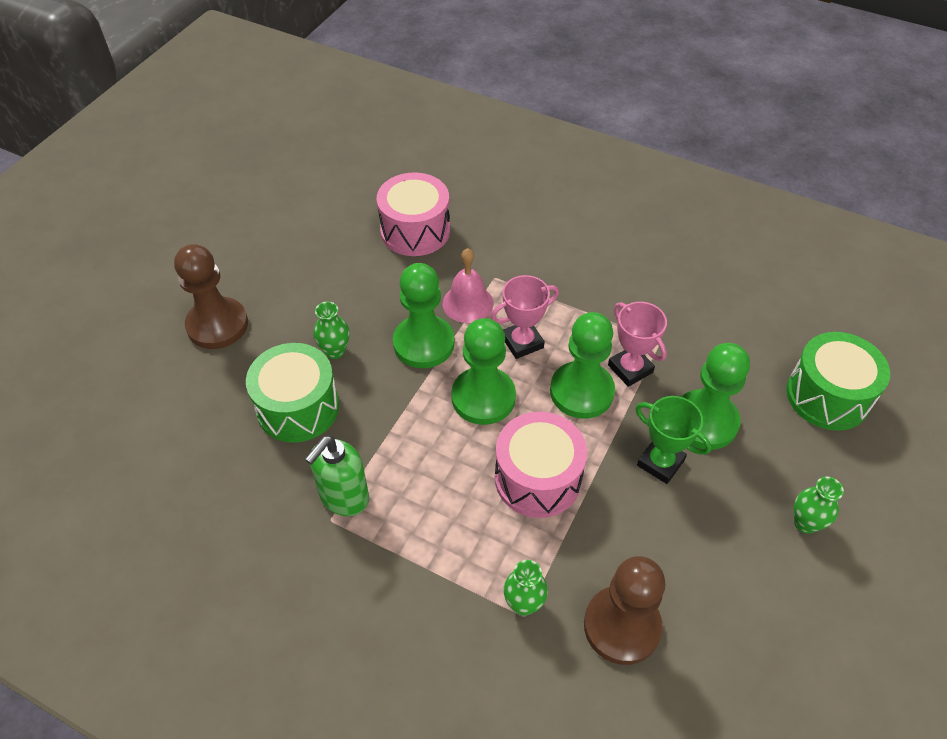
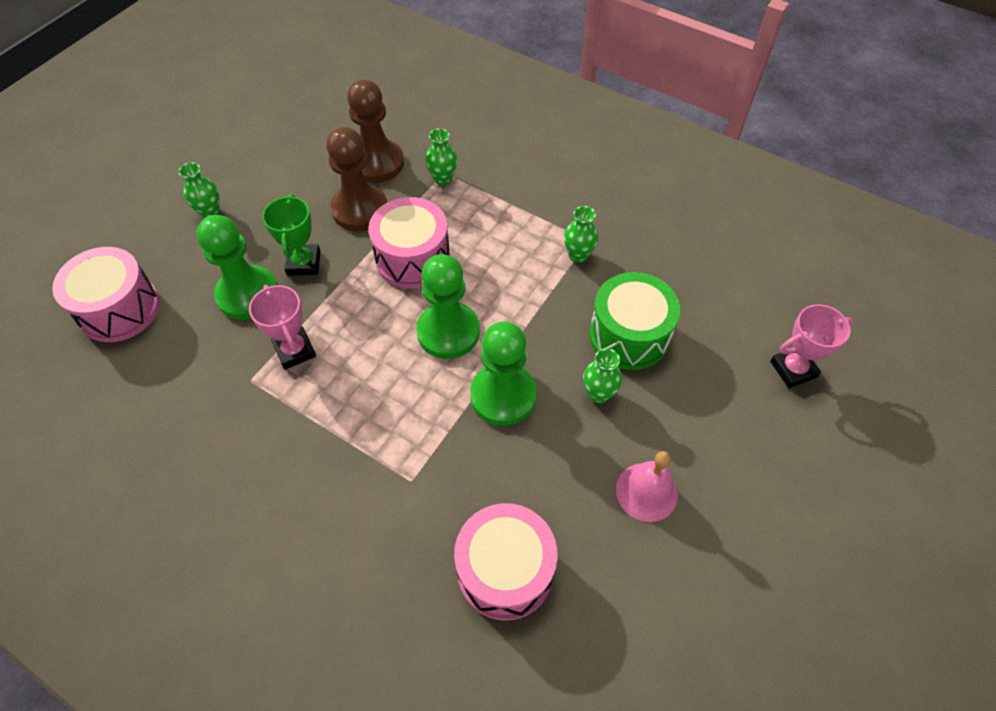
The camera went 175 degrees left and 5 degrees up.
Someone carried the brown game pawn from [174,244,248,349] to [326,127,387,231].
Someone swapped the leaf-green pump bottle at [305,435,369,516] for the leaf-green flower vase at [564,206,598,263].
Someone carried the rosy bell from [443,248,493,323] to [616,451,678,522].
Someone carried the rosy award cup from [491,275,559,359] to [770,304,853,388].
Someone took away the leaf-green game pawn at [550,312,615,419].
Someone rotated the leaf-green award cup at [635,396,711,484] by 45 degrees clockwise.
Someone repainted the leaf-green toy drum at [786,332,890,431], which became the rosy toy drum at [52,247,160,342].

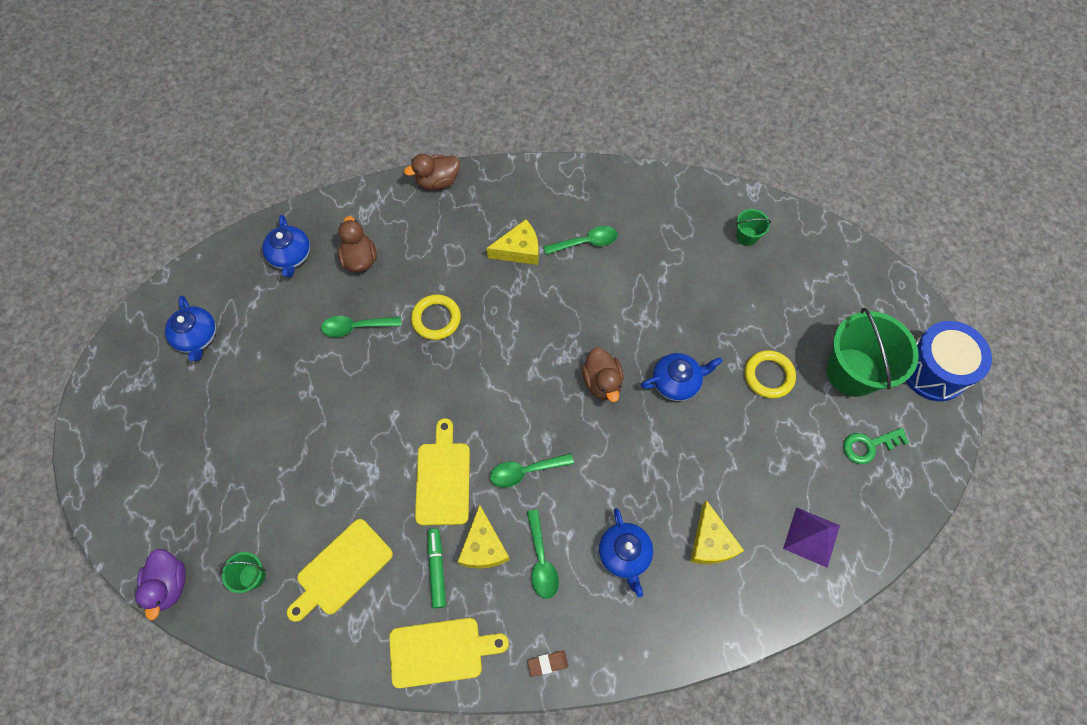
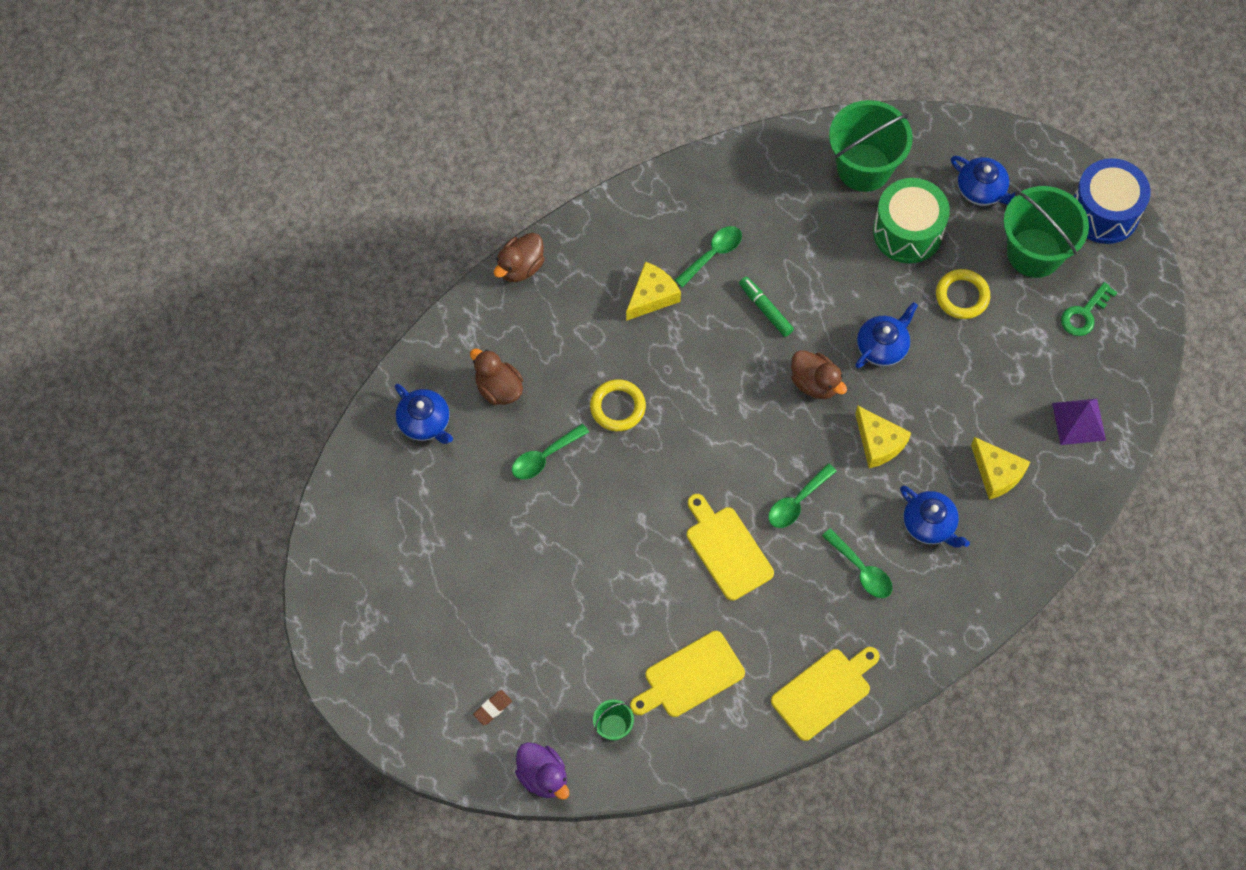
The camera went 30 degrees left and 0 degrees up.
Someone carried the cobalt teapot from [165,296,216,361] to [951,156,1015,206].
Someone rotated the bright yellow chopping board at [287,519,393,622] by 45 degrees clockwise.
Someone carried the leaf-green felt pen from [428,528,446,608] to [739,277,794,337].
Someone carried the bright yellow cheese wedge from [458,505,510,569] to [855,406,911,468].
Someone carried the brown eraser from [527,651,568,677] to [473,690,512,725].
Someone scaled the leaf-green pail at [736,209,771,246] by 2.24.
Someone put down the leaf-green toy drum at [873,178,950,263].

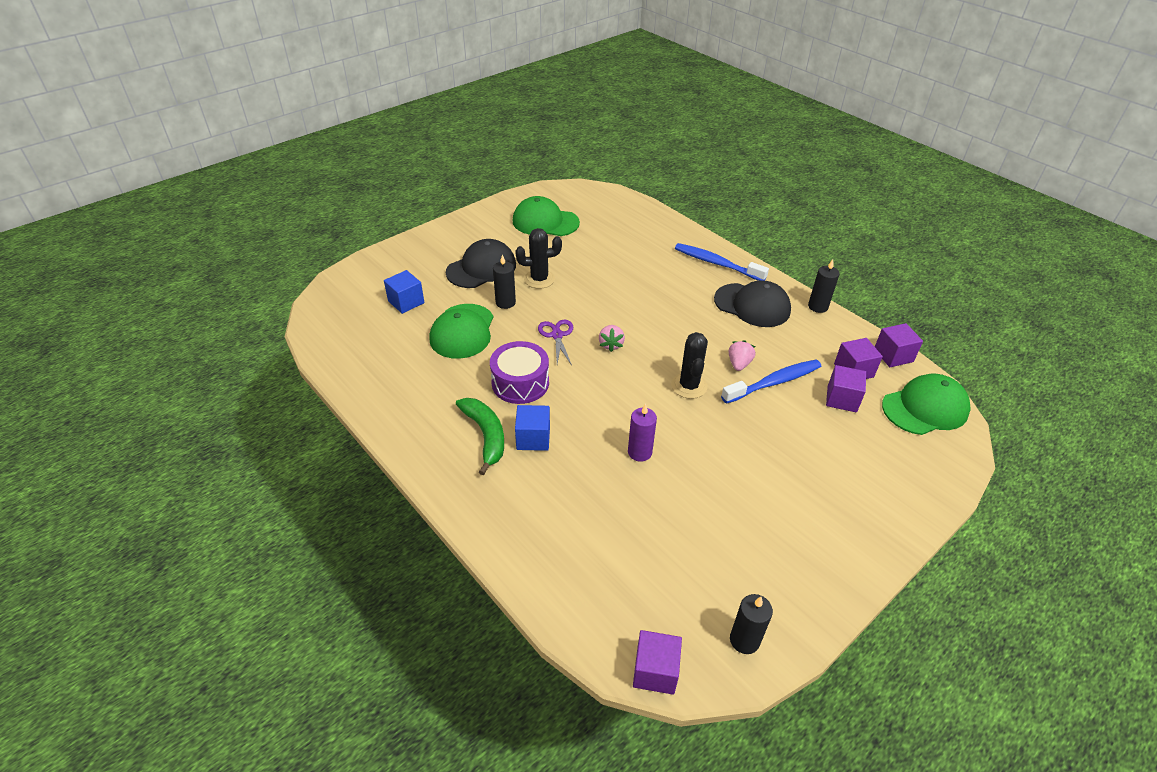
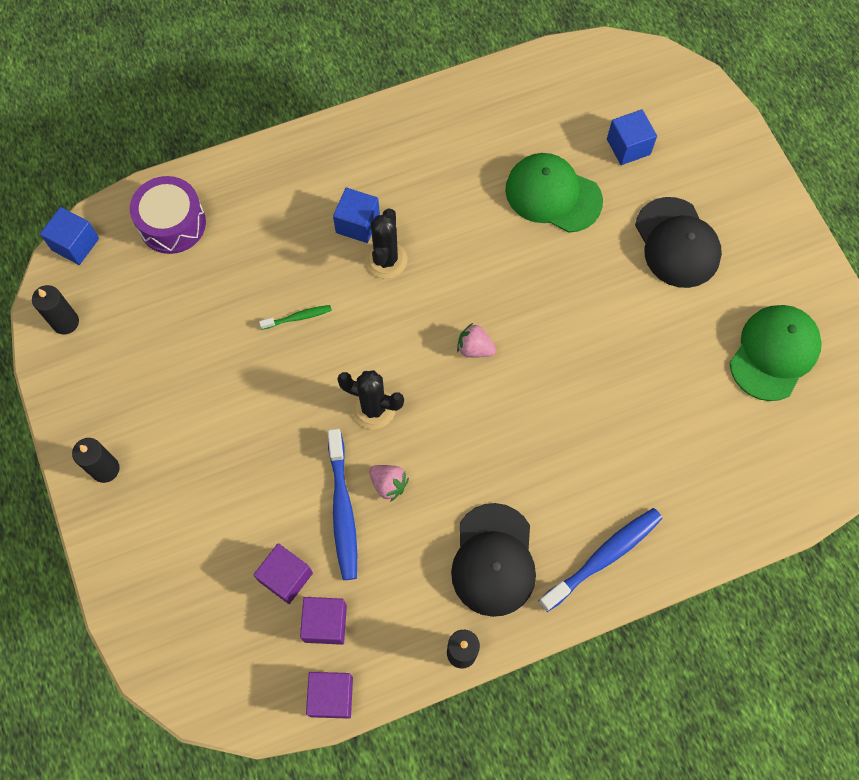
The camera went 110 degrees right and 25 degrees up.
Someone took away the leaf-green banana at [456,398,504,475].
Someone carried the purple toy drum from [490,341,549,404] to [130,176,206,254].
Someone carried the jet-black candle from [493,255,516,309] to [72,438,120,483].
Someone carried the jet-black saguaro cactus from [515,228,562,289] to [365,208,408,279].
Someone took away the purple shears at [538,320,573,365].
Someone swapped the purple candle at [628,404,657,462] for the leaf-green toothbrush at [259,305,332,330].
Someone repainted the purple cube at [633,630,682,695], which became the cobalt cube at [40,207,99,265].
Someone rotated the jet-black cap at [714,280,791,327] by 45 degrees counterclockwise.
Someone took away the leaf-green cap at [882,374,971,435].

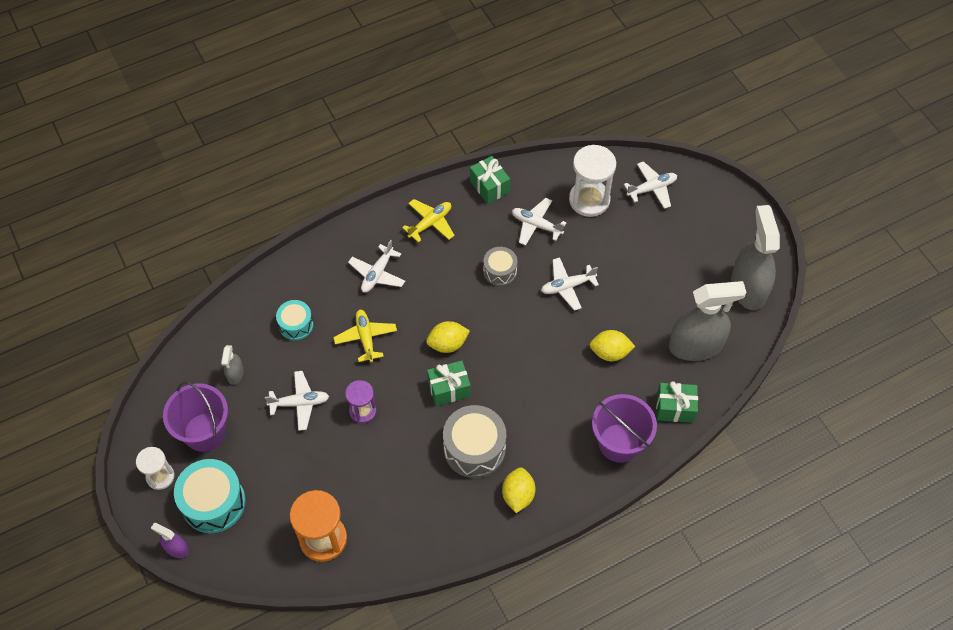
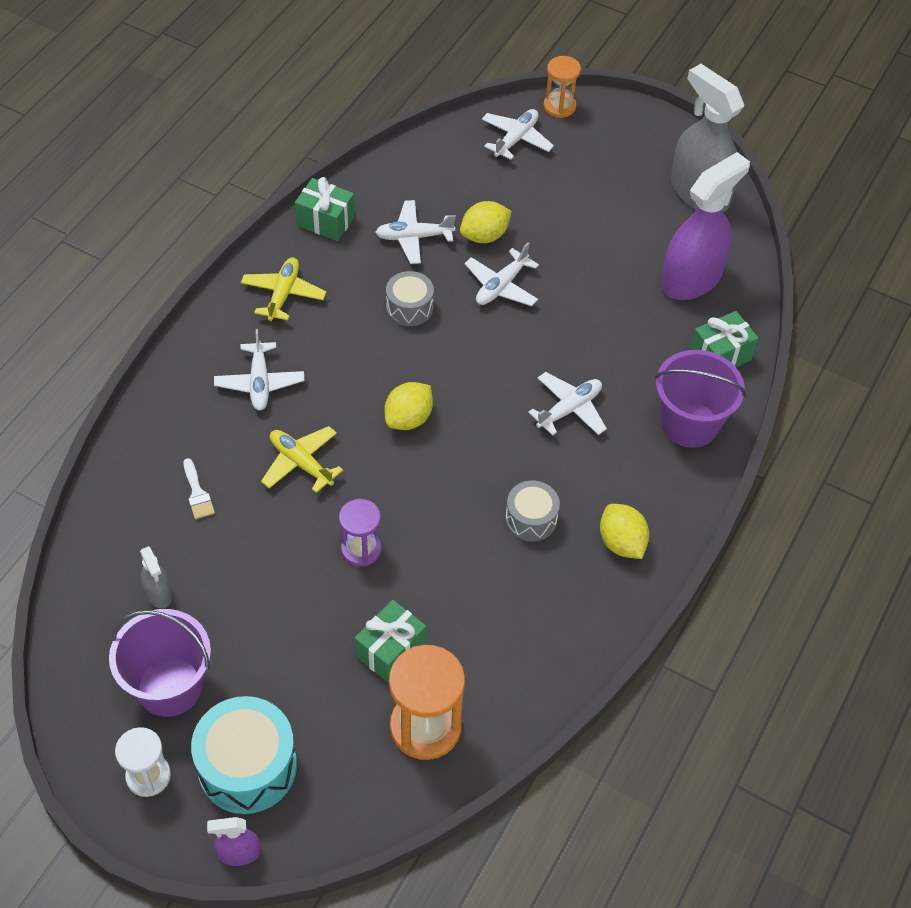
The camera went 35 degrees left and 5 degrees down.
Someone carried the snow-white aeroplane from [265,371,329,431] to [528,372,607,436].
Someone swapped the teal toy drum at [276,300,313,340] for the snow-white paintbrush at [183,458,215,519].
Someone carried the leaf-green present from [427,360,471,406] to [355,600,426,683].
Someone scaled the gray toy drum at [443,405,506,478] by 0.59.
Someone took away the snow-white hourglass at [569,145,616,217].
Someone carried the bright yellow lemon from [590,330,635,361] to [460,201,512,243].
Someone repainted the gray spray bottle at [669,281,746,361], which became the purple spray bottle at [661,152,750,300].
Someone put down the bright orange hourglass at [543,56,581,118].

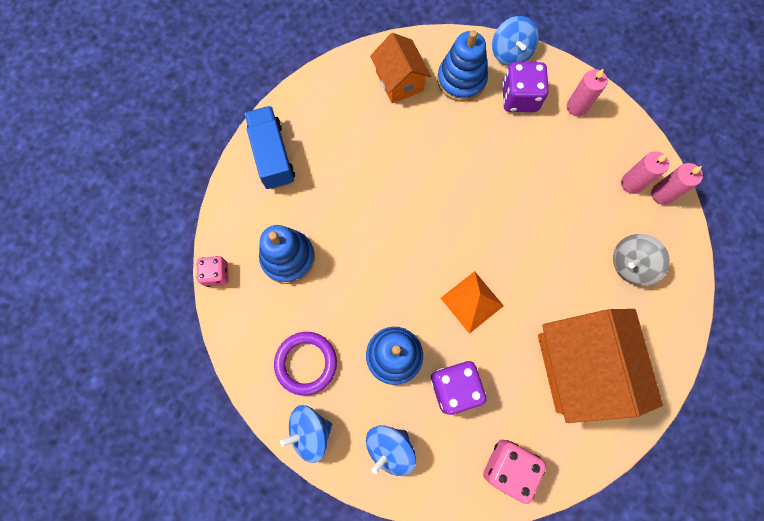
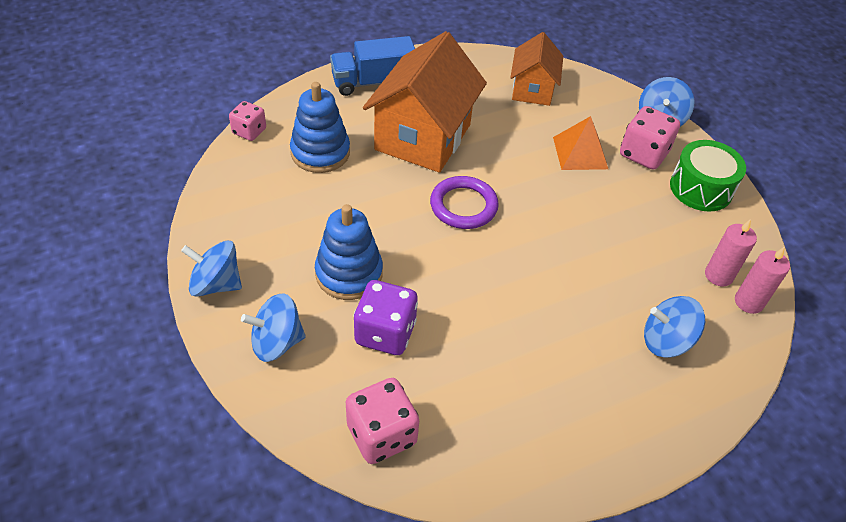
The camera went 30 degrees right and 25 degrees down.
Someone rotated the cobalt toy truck at [245,106,295,189] by 120 degrees counterclockwise.
Someone carried the purple ring from [274,332,337,396] to [430,176,499,229].
Someone took away the cobalt stacking toy at [437,30,488,102].
Someone carried the bright orange solid pyramid from [441,271,504,334] to [553,116,608,170].
Someone repainted the purple dice at [502,62,549,112], which became the rosy dice at [620,106,680,170].
Someone carried the bright orange cottage from [538,309,663,423] to [363,31,487,173].
Someone swapped the rosy candle at [567,68,608,117] for the leaf-green toy drum at [670,140,746,212].
Someone repainted the gray spinning top at [613,234,670,286], which became the cobalt spinning top at [644,296,705,358].

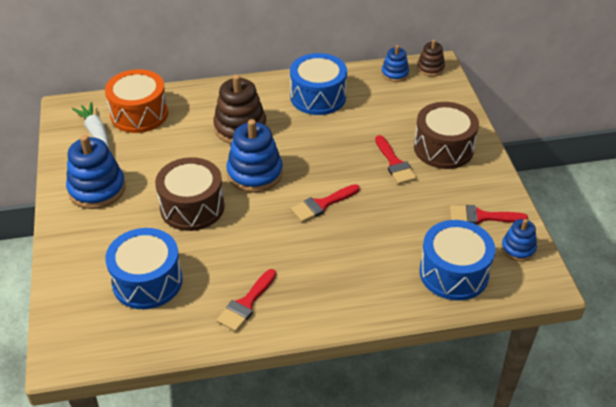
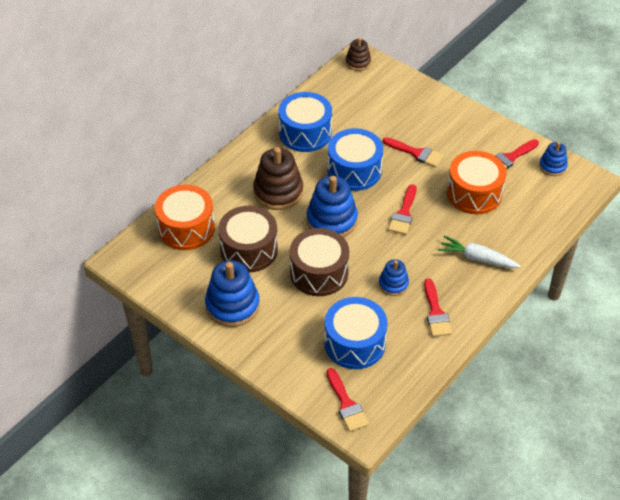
The camera went 40 degrees left and 5 degrees up.
Someone carried the snow-white toy carrot from [72,102,109,149] to [438,235,521,268].
Someone carried the cobalt stacking toy from [381,45,409,82] to [379,259,409,296].
Someone carried the brown toy drum from [414,102,479,169] to [218,206,278,272].
Someone carried the cobalt toy drum from [419,220,495,300] to [328,128,383,191].
Someone put down the crimson paintbrush at [326,368,369,432].
Someone put down the bright orange toy drum at [447,151,506,214].

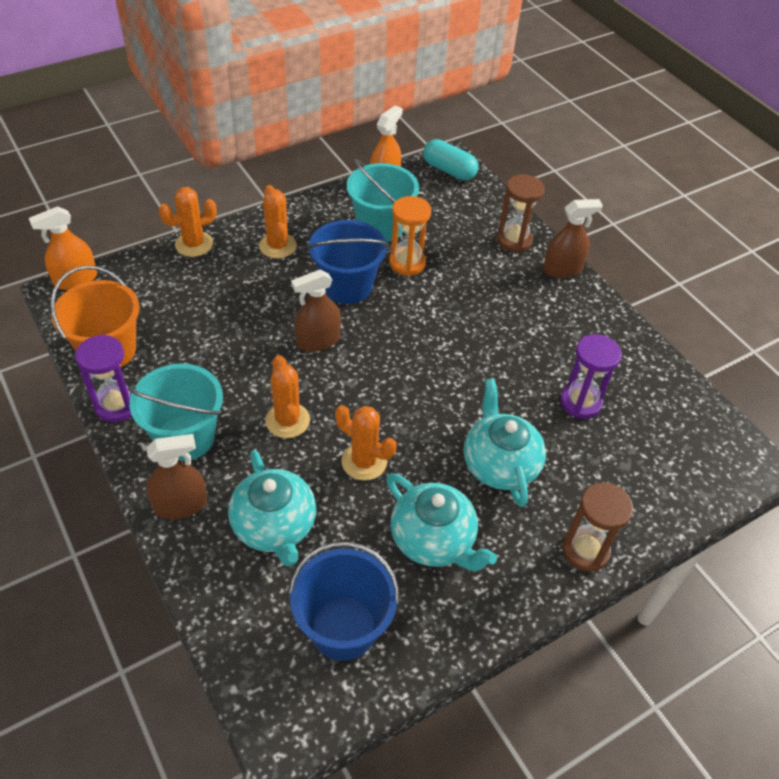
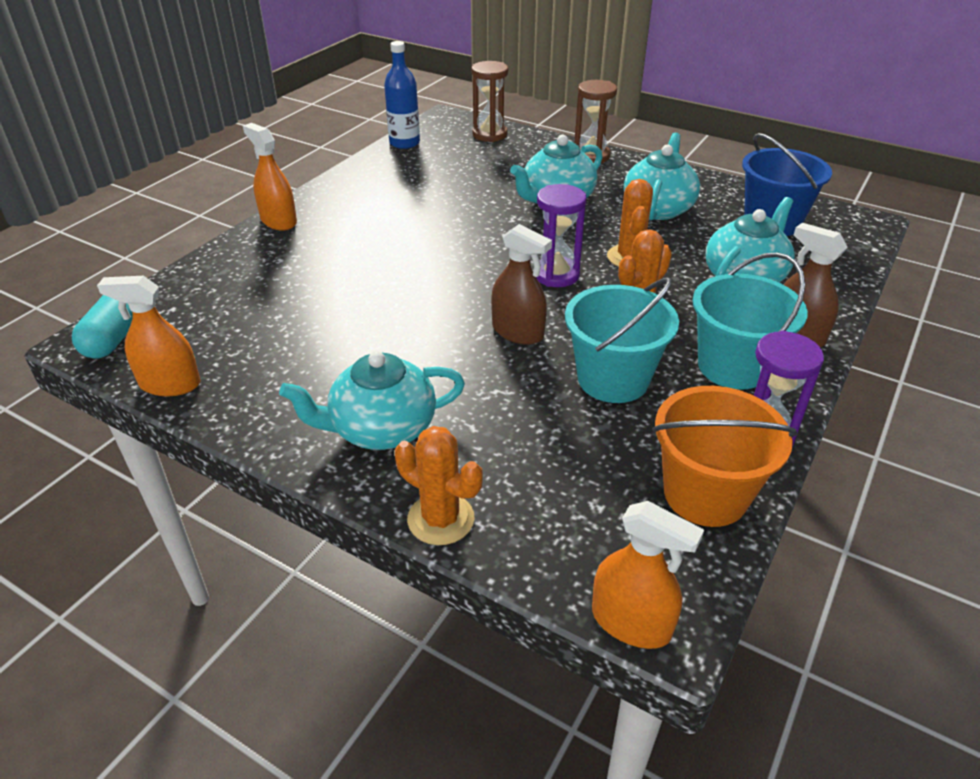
The camera went 115 degrees left and 10 degrees down.
Someone swapped the bright orange saguaro cactus at [259,185,297,259] for the teal teapot at [279,351,465,450].
Someone took away the cobalt pail at [307,220,388,304].
Someone carried the teal pail from [347,159,419,242] to [565,277,679,403].
Someone took away the bright orange hourglass at [389,196,431,276].
Someone carried the brown hourglass from [497,174,545,253] to [472,61,508,142].
Someone repainted the brown spray bottle at [543,199,603,278], which became the bright orange spray bottle at [243,123,297,231].
Someone carried the purple hourglass from [560,334,622,419] to [536,184,586,287].
Someone put down the cobalt flask at [384,41,420,149].

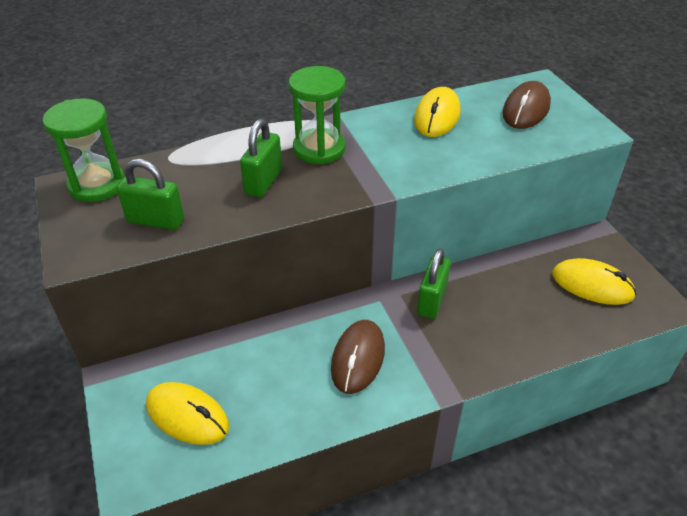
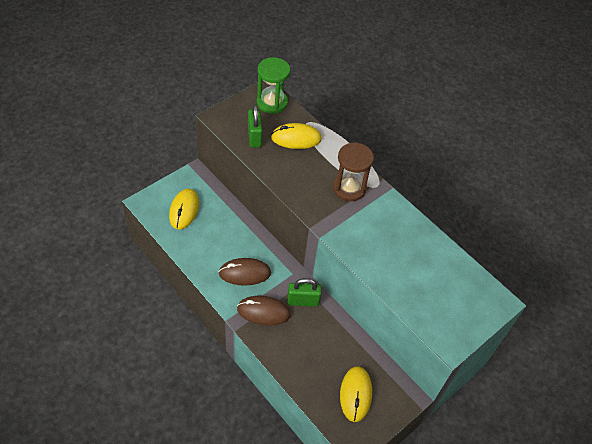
The camera went 65 degrees right and 10 degrees up.
Someone took away the leaf-green padlock at [240,119,282,197].
Someone repainted the leaf-green hourglass at [289,66,345,164], which became the brown hourglass at [333,142,374,201].
Someone carried the bright yellow PC mouse from [414,87,460,137] to [271,123,322,149].
Someone carried the brown PC mouse from [502,81,551,129] to [237,296,291,326].

